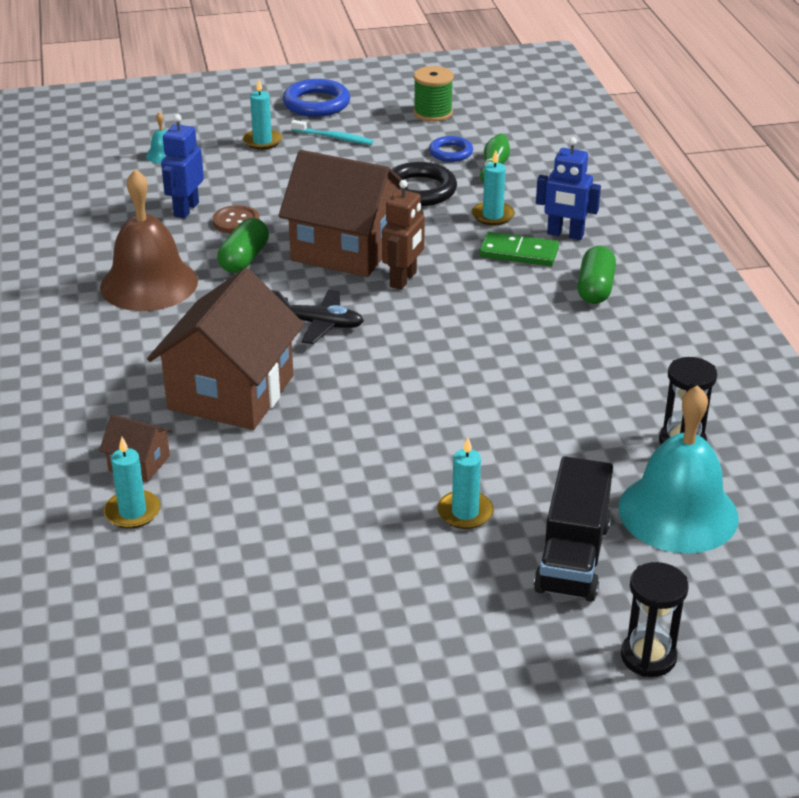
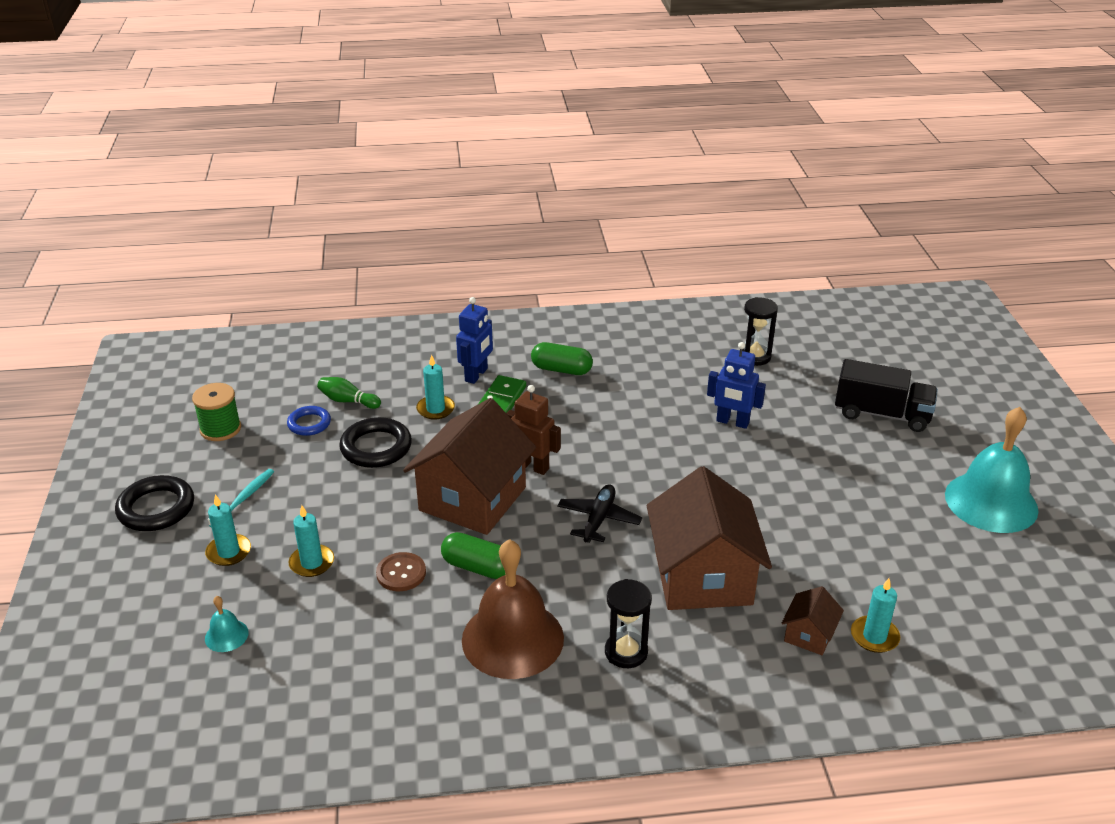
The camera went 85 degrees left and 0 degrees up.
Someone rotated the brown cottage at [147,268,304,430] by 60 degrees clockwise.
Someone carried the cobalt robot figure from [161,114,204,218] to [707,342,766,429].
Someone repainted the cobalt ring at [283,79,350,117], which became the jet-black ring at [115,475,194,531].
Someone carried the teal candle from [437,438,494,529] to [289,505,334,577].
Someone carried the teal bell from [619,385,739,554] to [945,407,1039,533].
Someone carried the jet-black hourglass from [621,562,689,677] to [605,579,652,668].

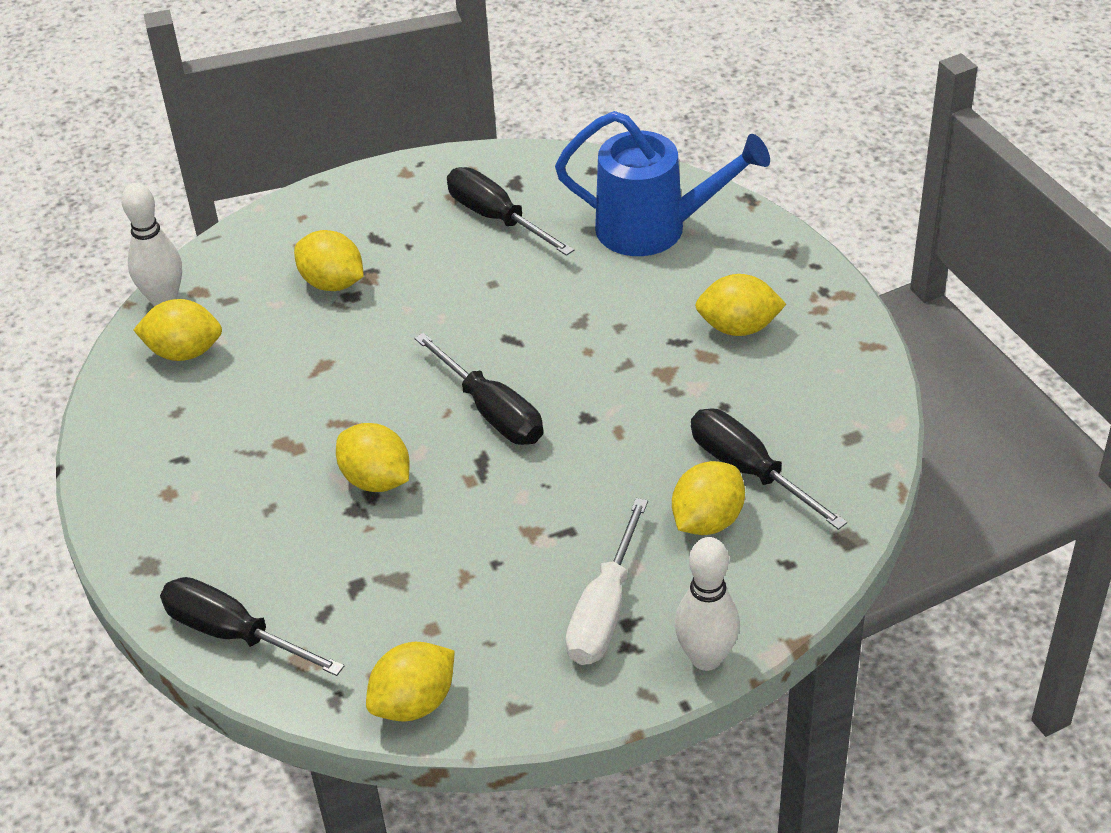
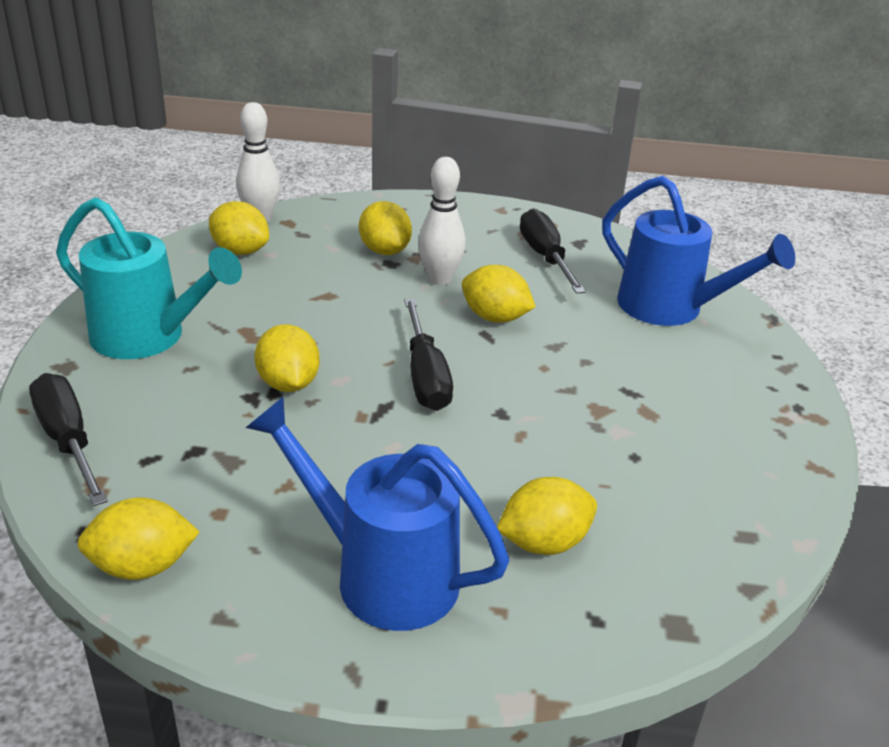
The camera went 25 degrees right and 10 degrees down.
Someone swapped the snow-white screwdriver at [565,498,648,665] for the cobalt watering can at [246,396,510,631].
Someone carried the snow-white tenpin from [675,537,740,671] to [418,157,466,285].
Someone took away the jet-black screwdriver at [691,408,847,530].
Someone carried the bright yellow lemon from [695,274,786,336] to [462,265,536,323].
Someone put down the teal watering can at [56,197,242,359].

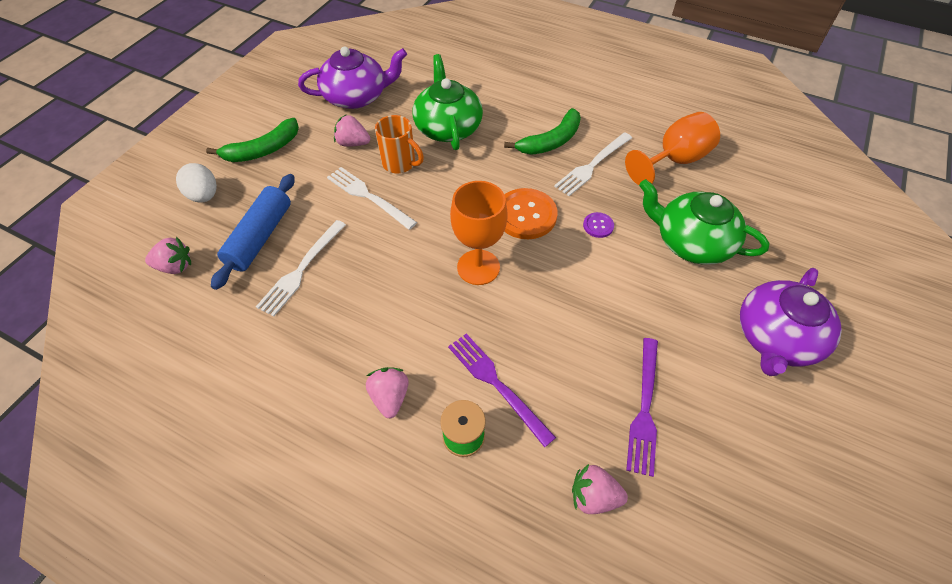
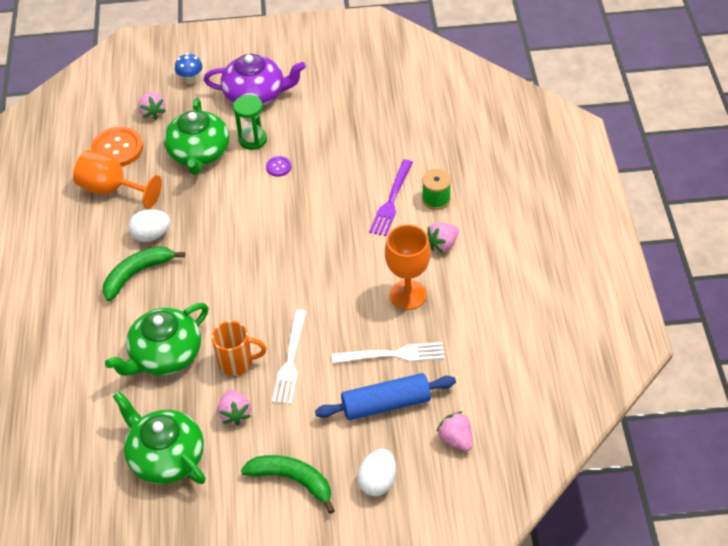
The camera went 120 degrees left and 5 degrees down.
Someone repainted the purple teapot at [298,47,407,109], which became the leaf-green teapot at [113,391,206,484].
Someone rotated the bright orange coffee mug at [375,115,424,173] by 90 degrees clockwise.
Someone carried the bright orange goblet from [450,181,508,285] to [385,225,430,310].
Someone rotated the leaf-green banana at [504,108,581,155] by 60 degrees counterclockwise.
Someone carried the bright orange shirt button from [504,188,558,239] to [91,127,143,167].
Someone swapped the snow-white dinner fork at [554,132,632,196] for the snow-white egg shape at [128,209,171,242].
Someone carried the rosy berry from [572,464,628,514] to [138,92,166,120].
Someone carried the purple shirt button from [583,212,614,238] to [266,156,291,176].
Someone took away the purple dinner fork at [626,338,658,477].
Someone put down the cobalt fungus at [175,53,203,84].
Someone put down the leaf-green hourglass at [233,95,267,150].

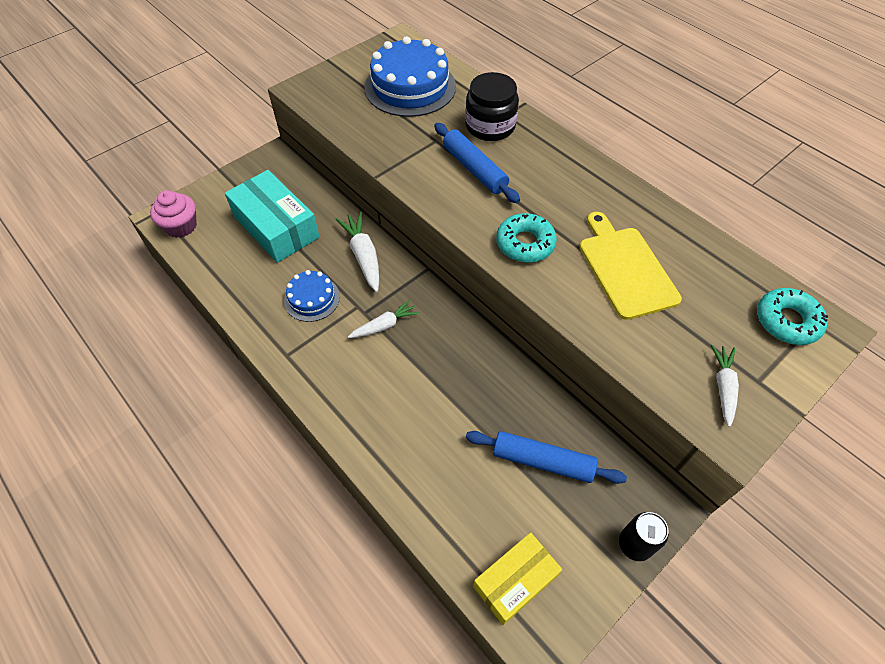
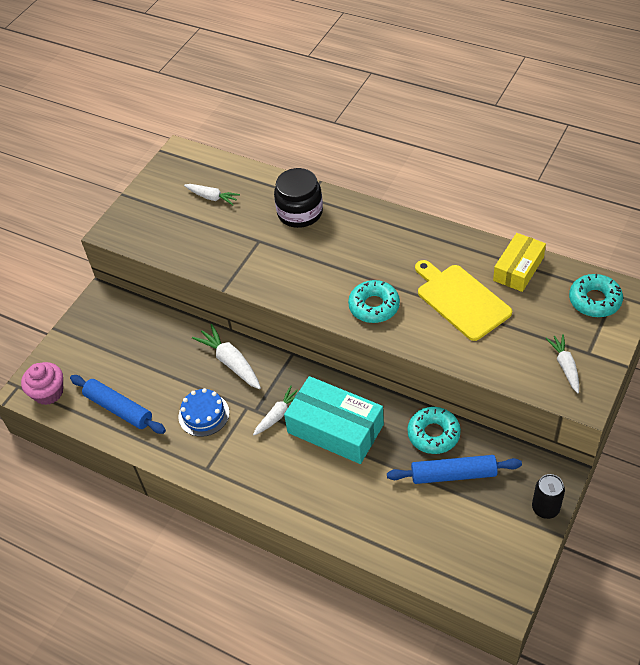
The camera went 15 degrees left and 5 degrees down.
Someone carried the teal package from [225,170,320,263] to [284,376,384,464].
Someone swapped the cobalt layer cake at [364,36,456,117] for the snow-white toy carrot at [184,184,240,205].
Someone carried the cobalt rolling pin from [434,123,520,203] to [70,375,166,434].
Someone carried the bright yellow package from [473,532,562,625] to [493,233,546,292].
Someone put down the teal donut at [407,407,461,454].

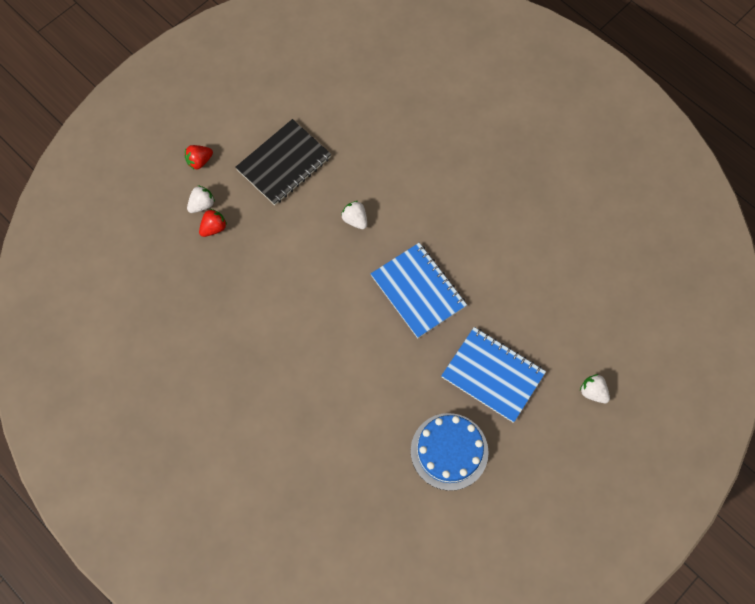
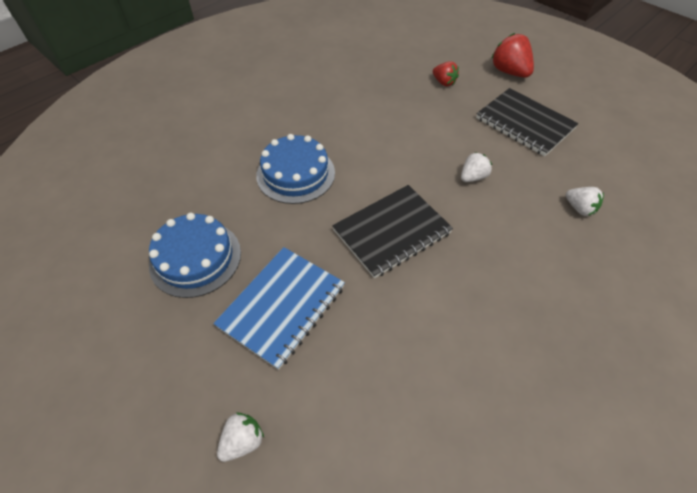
The camera went 90 degrees right and 15 degrees down.
Someone scaled the crimson berry at [185,145,213,169] by 1.65.
Someone carried the snow-white berry from [187,185,215,213] to [566,187,604,216].
Someone repainted the cobalt notepad at [371,243,467,338], which became the jet-black notepad at [332,185,453,278].
Someone put down the cobalt layer cake at [256,134,335,204].

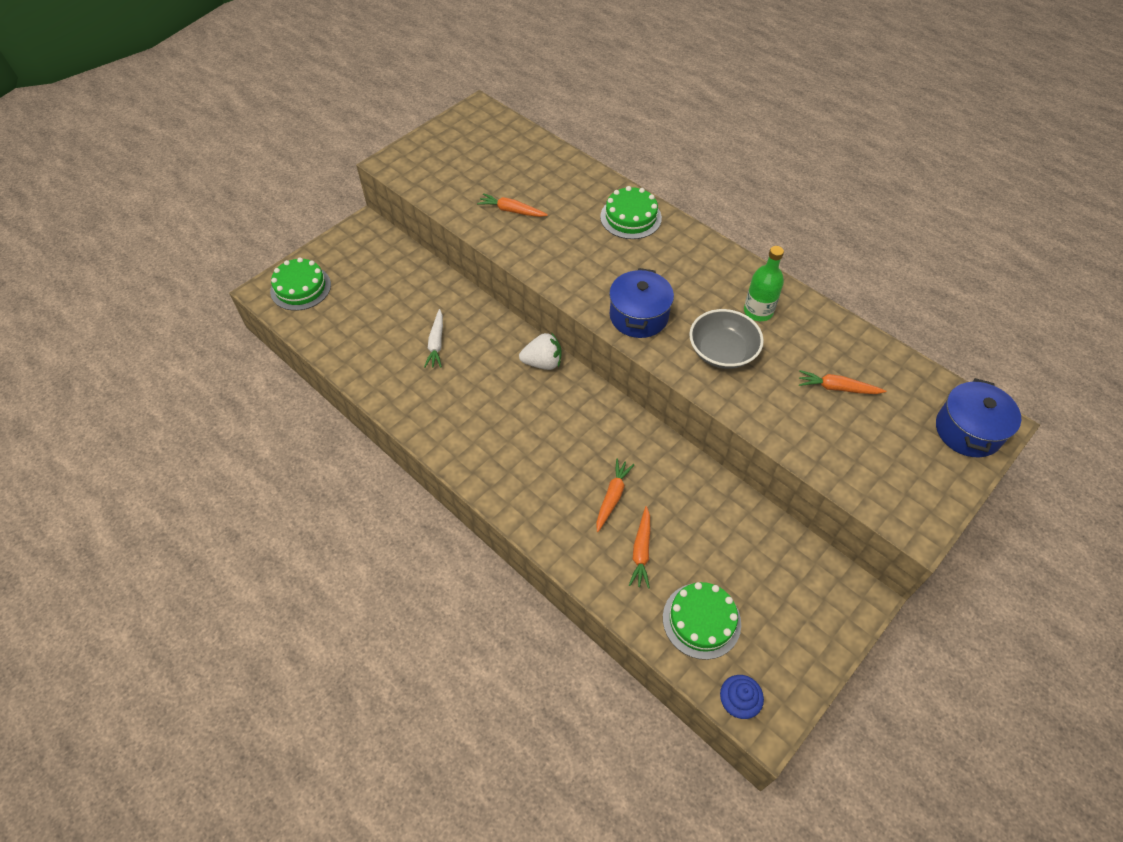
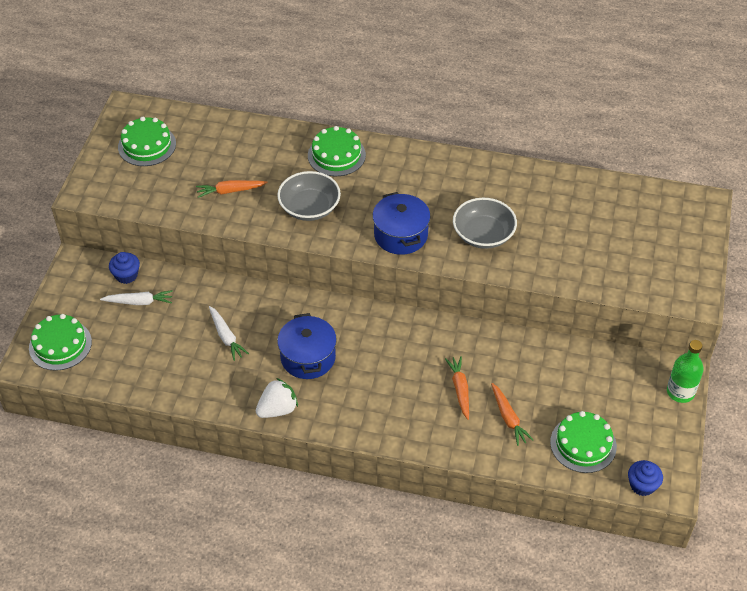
The camera went 30 degrees left and 5 degrees down.
Someone carried the snow-white berry from [519,332,562,370] to [256,378,298,418].
Someone carried the leaf-green flask from [744,246,784,321] to [667,340,704,403].
Someone took away the bright orange toy carrot at [799,370,886,394].
Someone carried the cobalt stockpot from [936,378,1021,457] to [277,313,337,379].
Someone put down the snow-white toy carrot at [100,290,173,305].
Someone put down the cobalt muffin at [109,252,140,284].
Someone put down the leaf-green layer cake at [118,117,176,166].
Someone put down the gray serving bowl at [277,171,341,221].

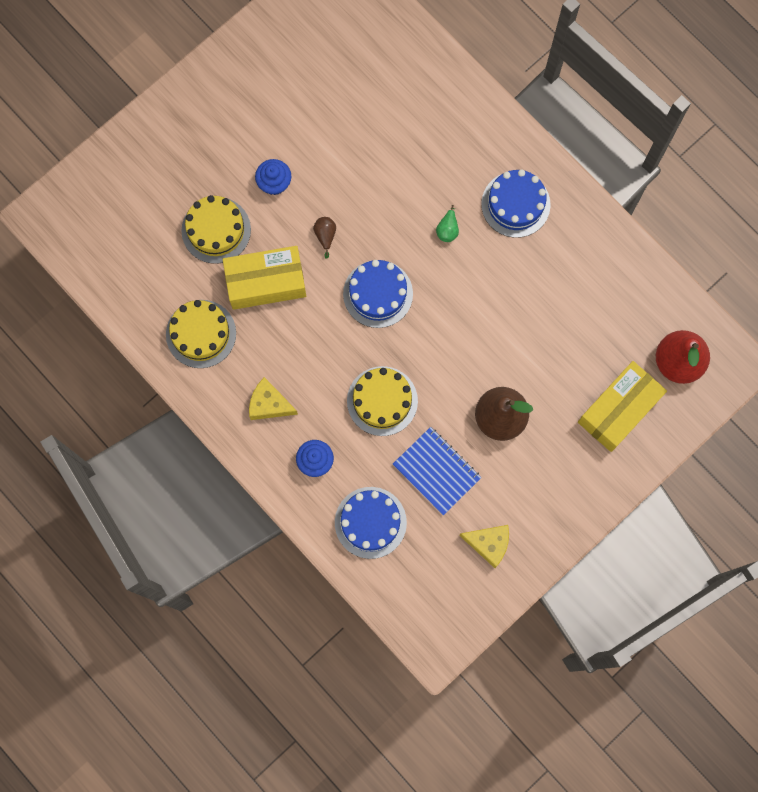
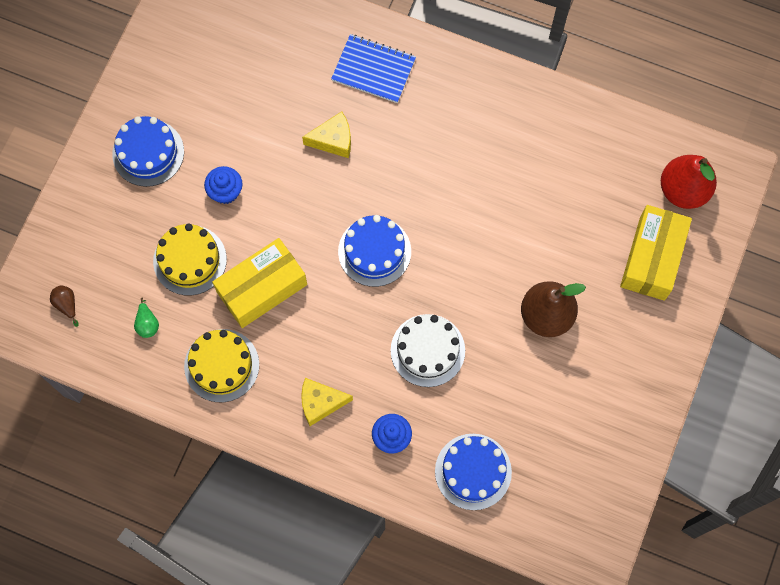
The camera went 25 degrees left and 5 degrees down.
Someone carried the brown pear from [313,217,336,259] to [50,285,79,327].
Someone repainted the bright yellow layer cake at [347,366,418,436], which became the snow-white layer cake at [391,314,465,387].
Someone carried the cobalt notepad from [393,427,481,515] to [331,34,416,103].
Someone carried the leaf-green pear from [436,205,459,242] to [134,298,159,338].
Someone carried the bright yellow cheese wedge from [459,525,509,568] to [302,111,351,158].
Someone carried the cobalt layer cake from [481,169,551,238] to [112,116,184,187].

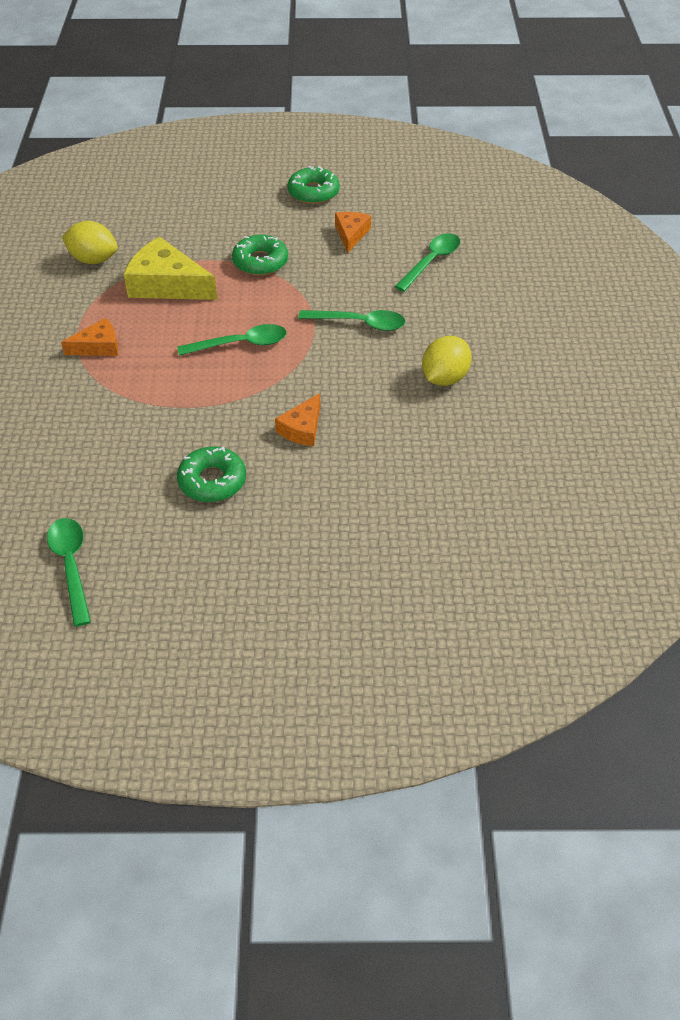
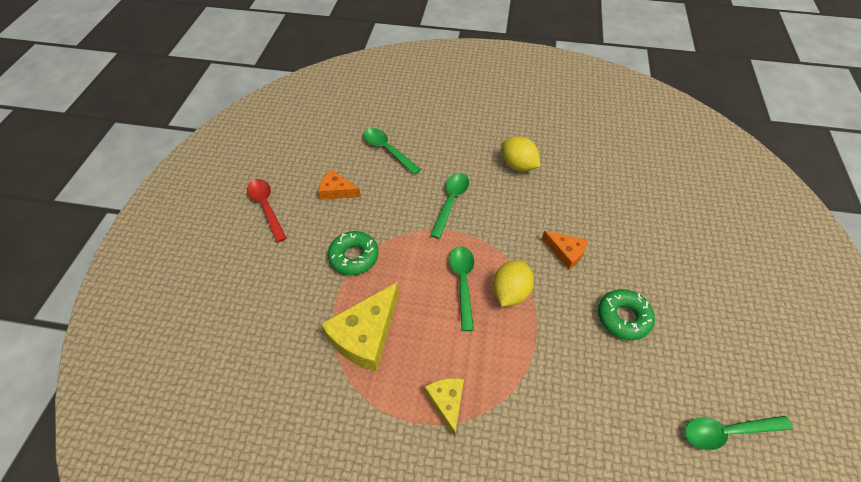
The camera went 80 degrees left and 5 degrees up.
Someone repainted the bright orange cheese wedge at [61,318,118,356], which became the bright yellow cheese wedge at [425,378,464,437].
Someone carried the bright yellow lemon from [62,221,118,264] to [493,260,534,307].
Someone swapped the leaf-green donut at [288,166,340,204] for the crimson teaspoon at [247,179,287,243].

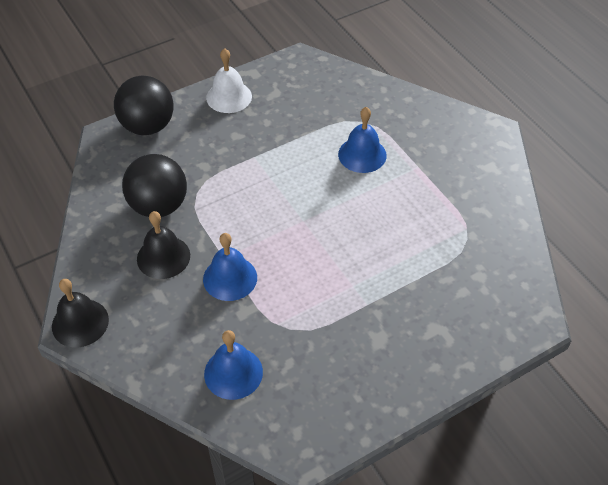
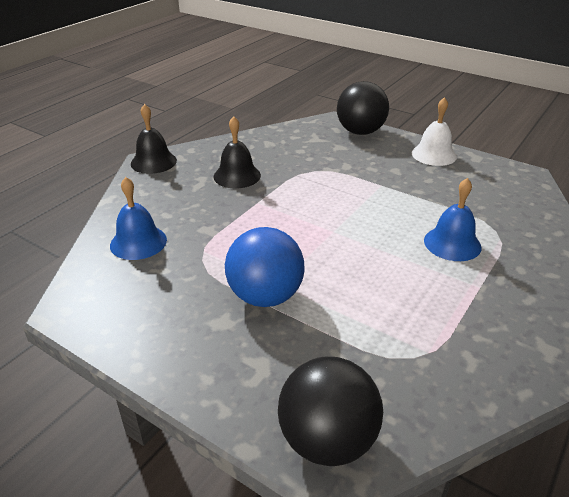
The camera went 65 degrees right and 15 degrees down.
Someone carried the jet-black sphere from [122,154,187,217] to [278,357,383,466].
Someone took away the cobalt bell at [203,233,257,301].
Someone put down the cobalt sphere at [225,227,305,307].

